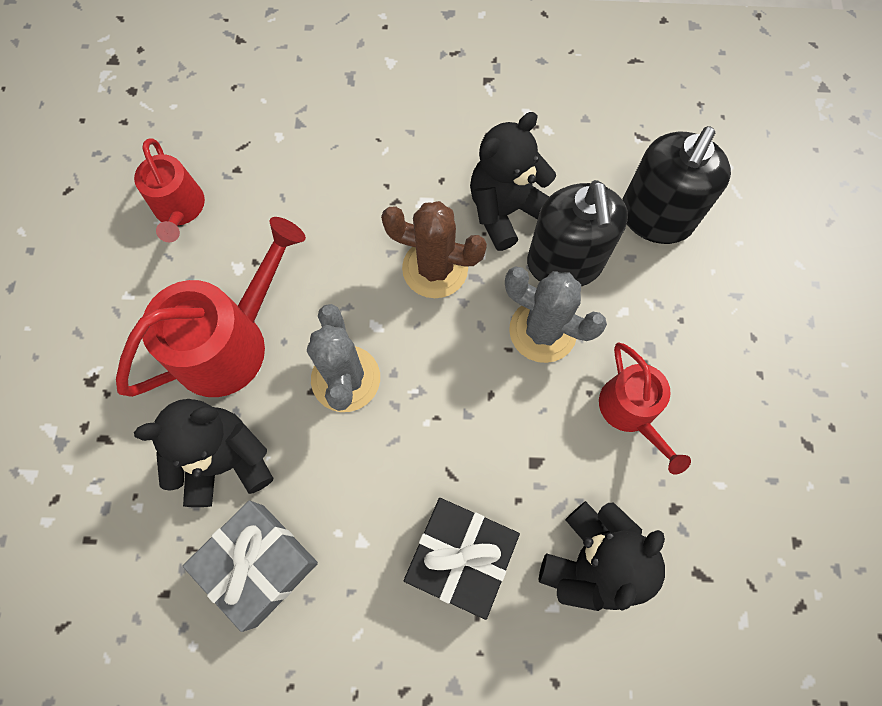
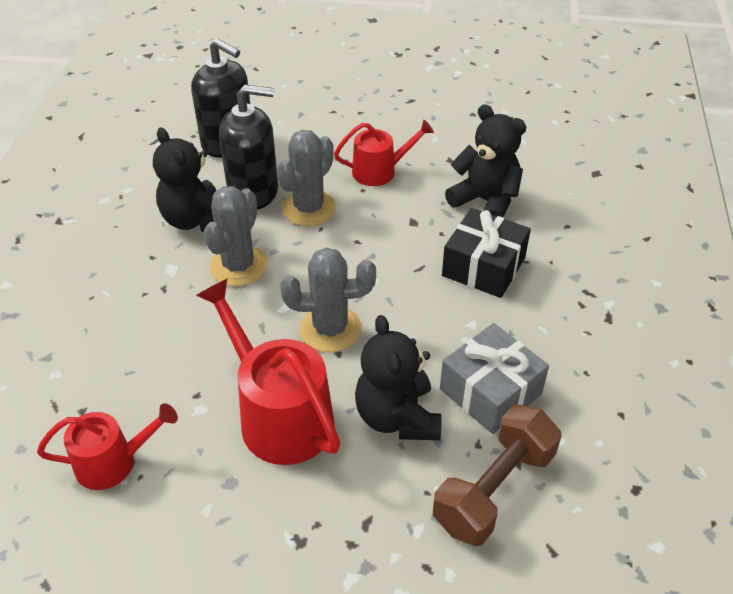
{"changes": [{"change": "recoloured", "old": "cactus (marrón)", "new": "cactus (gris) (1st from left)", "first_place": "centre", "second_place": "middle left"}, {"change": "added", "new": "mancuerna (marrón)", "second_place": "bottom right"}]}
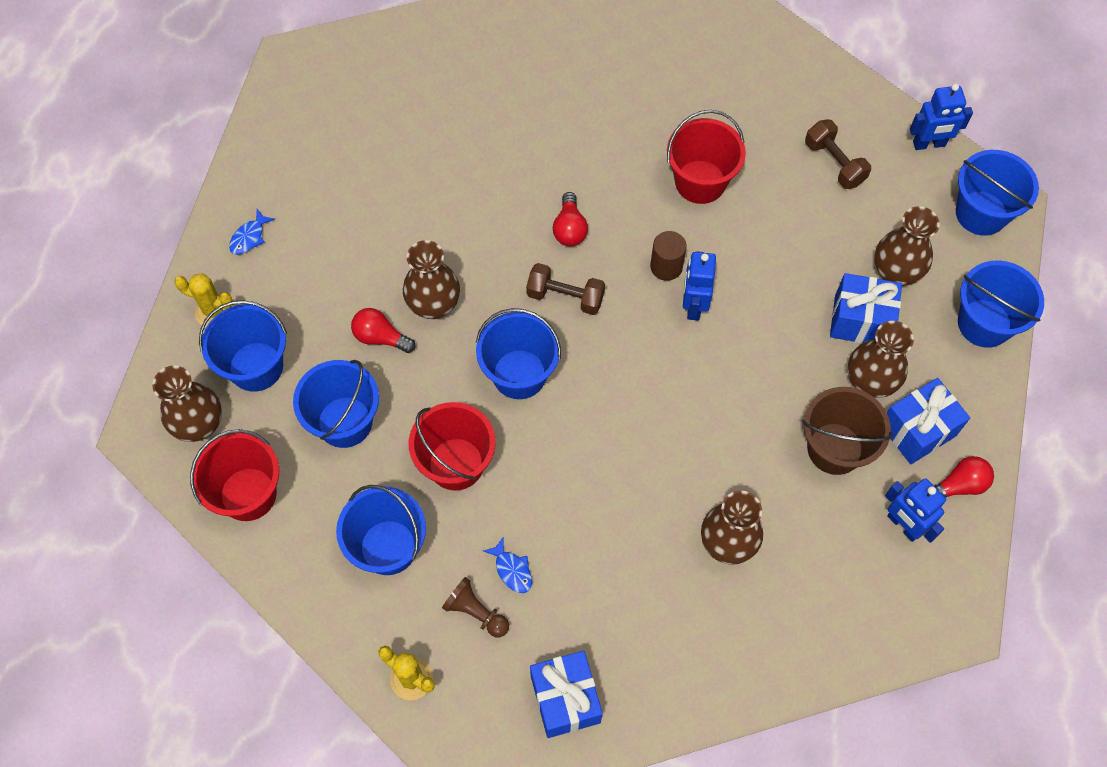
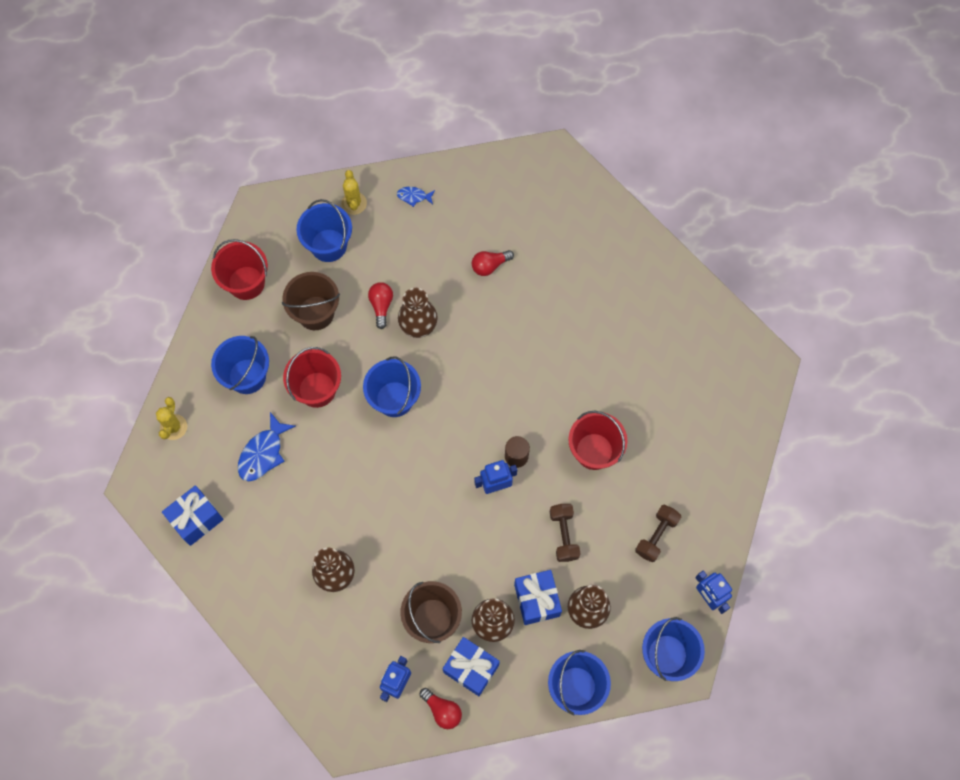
{"changes": [{"change": "resized", "old": "pez (azul) (2nd from left in the first image)", "first_place": "bottom centre", "second_place": "middle left", "factor": 1.81}, {"change": "recoloured", "old": "balde (azul) (2nd from left)", "new": "balde (marrón) (1st from left)", "first_place": "middle left", "second_place": "middle left"}, {"change": "moved", "old": "bombilla (rojo) (2nd from left in the first image)", "new": "bombilla (rojo) (3rd from left)", "first_place": "top centre", "second_place": "centre"}, {"change": "moved", "old": "mancuerna (marrón) (1st from left)", "first_place": "centre", "second_place": "bottom centre"}, {"change": "removed", "old": "florero (marrón) (1st from left)", "first_place": "middle left"}, {"change": "removed", "old": "peón (marrón)", "first_place": "bottom centre"}]}
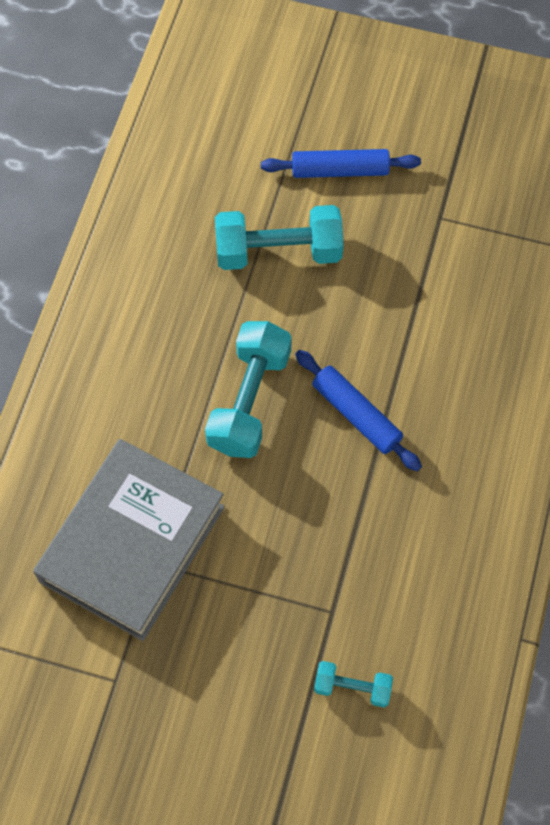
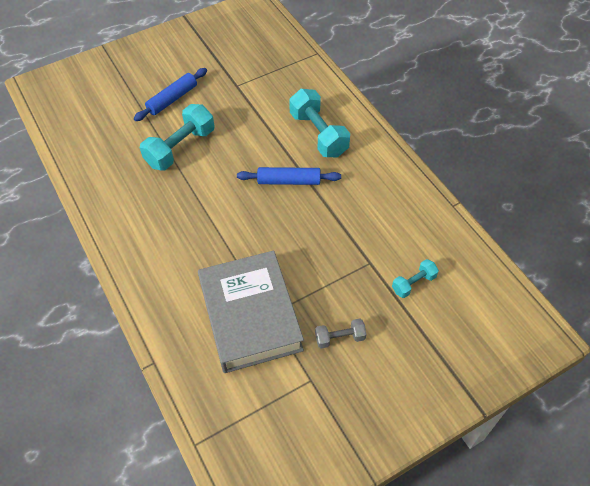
{"changes": [{"change": "moved", "old": "mancuerna (turquesa) (1st from left in the first image)", "new": "mancuerna (turquesa) (2nd from left)", "first_place": "centre", "second_place": "top centre"}, {"change": "added", "new": "mancuerna (gris)", "second_place": "bottom centre"}]}
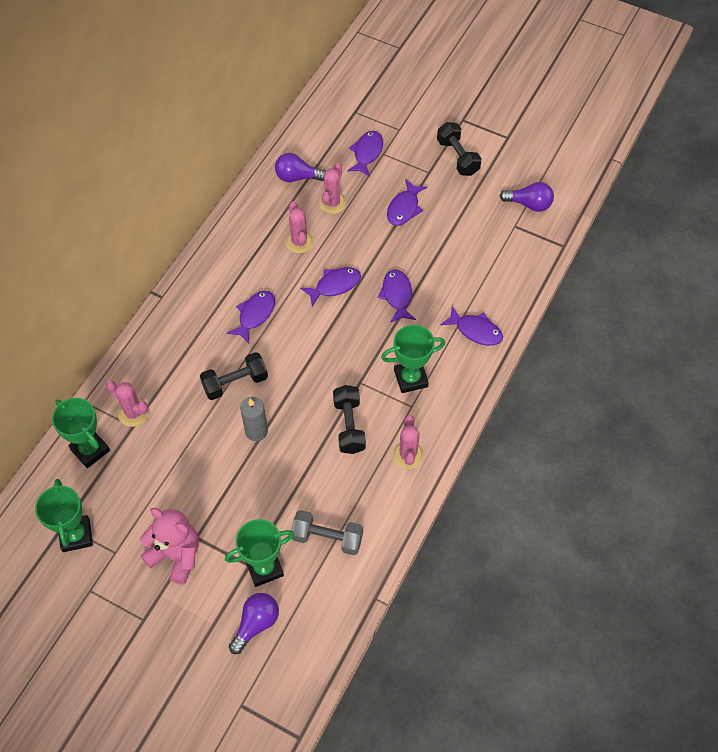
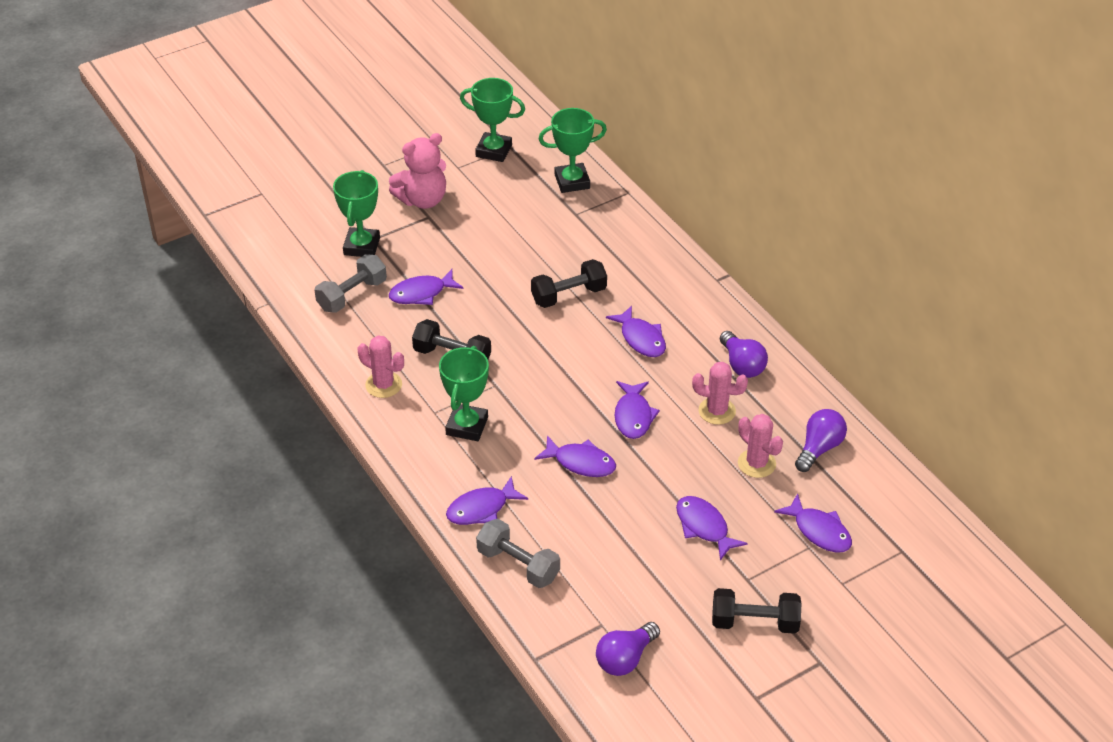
{"changes": [{"change": "added", "new": "pez (morado) (1st from left)", "second_place": "centre"}, {"change": "added", "new": "mancuerna (gris) (2nd from left)", "second_place": "bottom centre"}, {"change": "turned", "old": "mancuerna (negro) (1st from left in the first image)", "first_place": "middle left", "second_place": "centre", "degrees": 60}, {"change": "moved", "old": "bombilla (morado) (1st from left in the first image)", "new": "bombilla (morado) (2nd from left)", "first_place": "bottom centre", "second_place": "middle right"}, {"change": "removed", "old": "cactus (rosa) (1st from left)", "first_place": "middle left"}, {"change": "removed", "old": "vela (gris)", "first_place": "centre"}]}
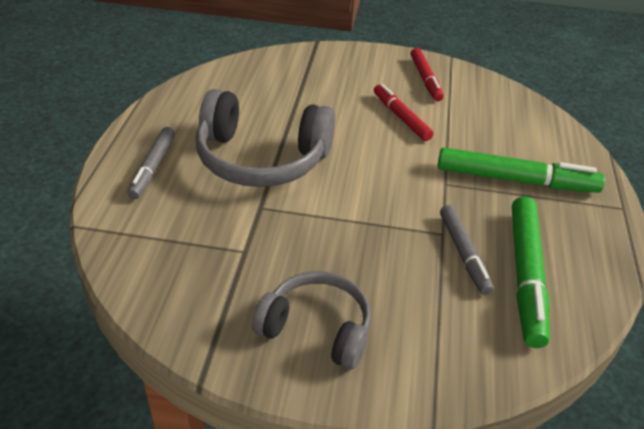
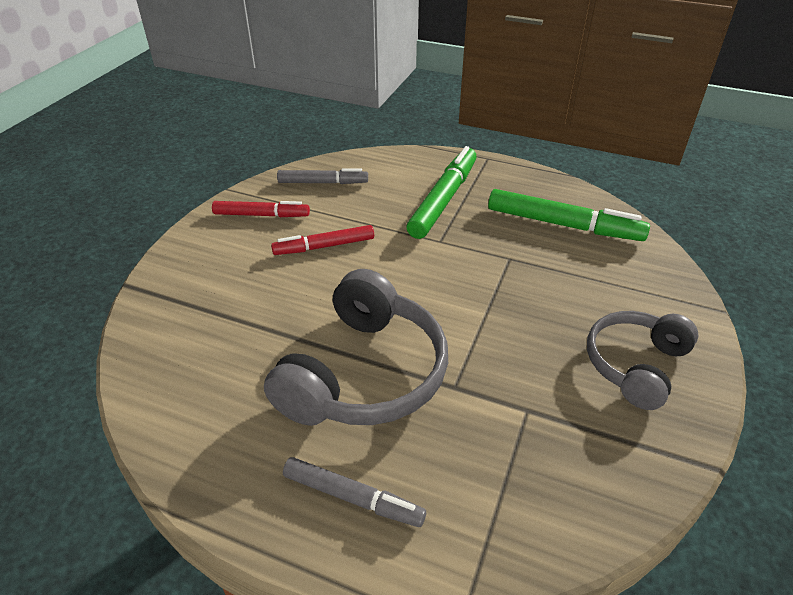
{"changes": [{"change": "moved", "old": "rotulador (gris) (2nd from left in the first image)", "new": "rotulador (gris) (1st from left)", "first_place": "middle right", "second_place": "top centre"}]}
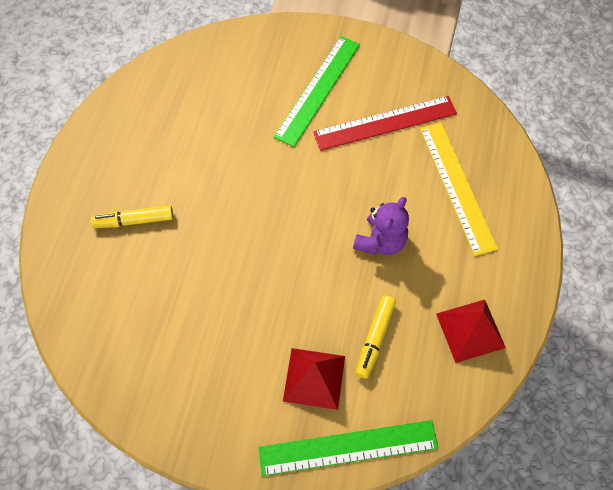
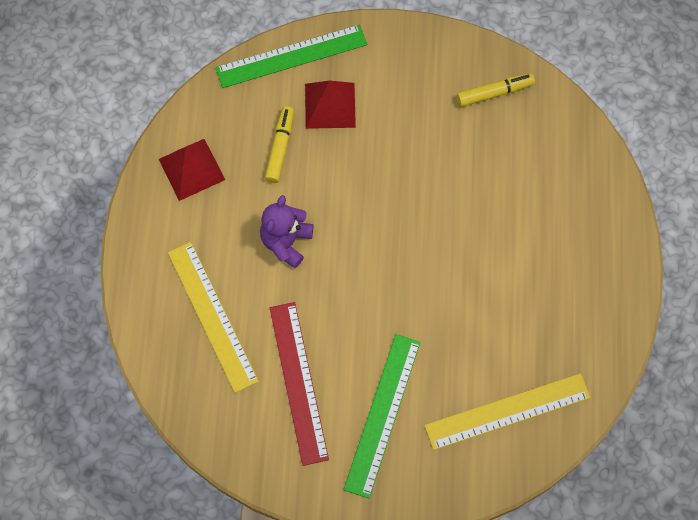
{"changes": [{"change": "turned", "old": "regla (rojo)", "first_place": "top centre", "second_place": "bottom centre", "degrees": -75}, {"change": "added", "new": "regla (amarillo) (2nd from left)", "second_place": "bottom right"}, {"change": "moved", "old": "rotulador (amarillo) (1st from left in the first image)", "new": "rotulador (amarillo) (2nd from left)", "first_place": "middle left", "second_place": "top right"}]}
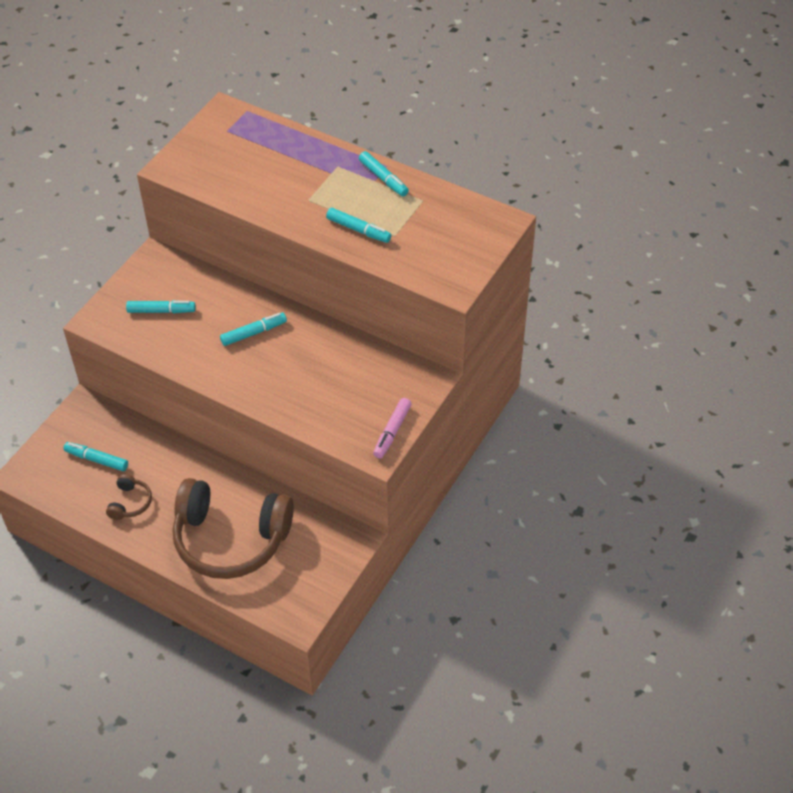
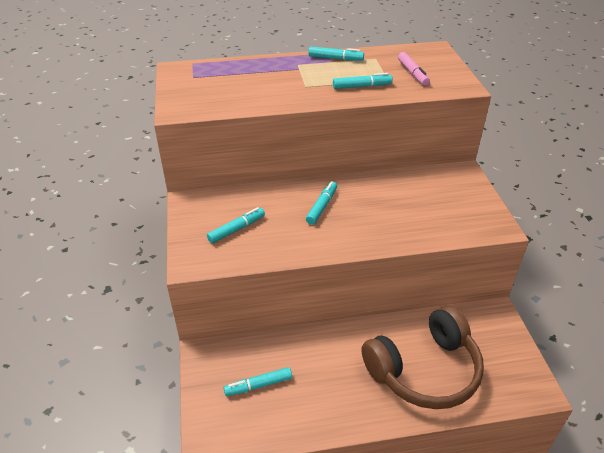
{"changes": [{"change": "moved", "old": "rotulador (rosa)", "first_place": "centre", "second_place": "top right"}, {"change": "removed", "old": "auriculares (marrón) (1st from left)", "first_place": "middle left"}]}
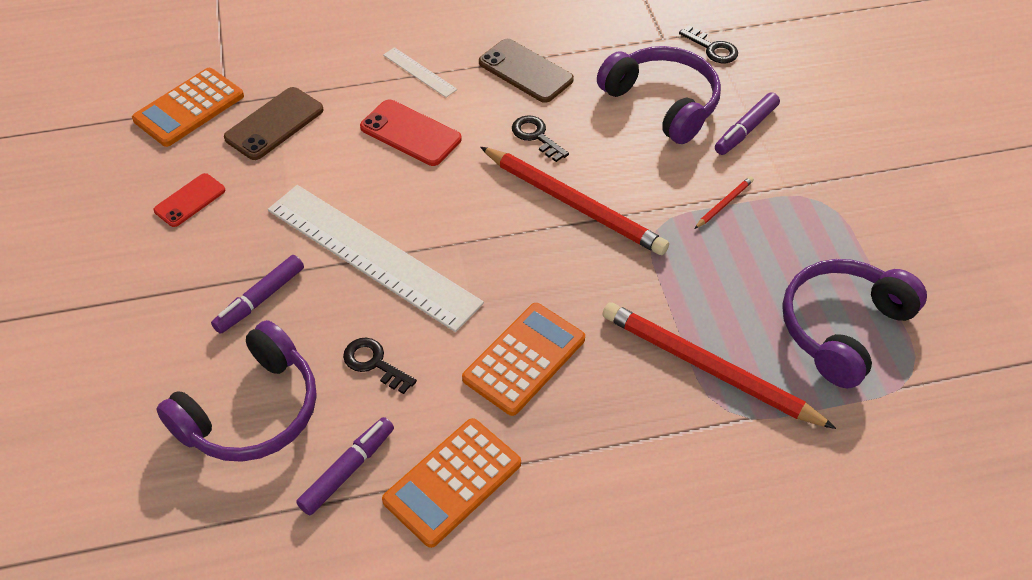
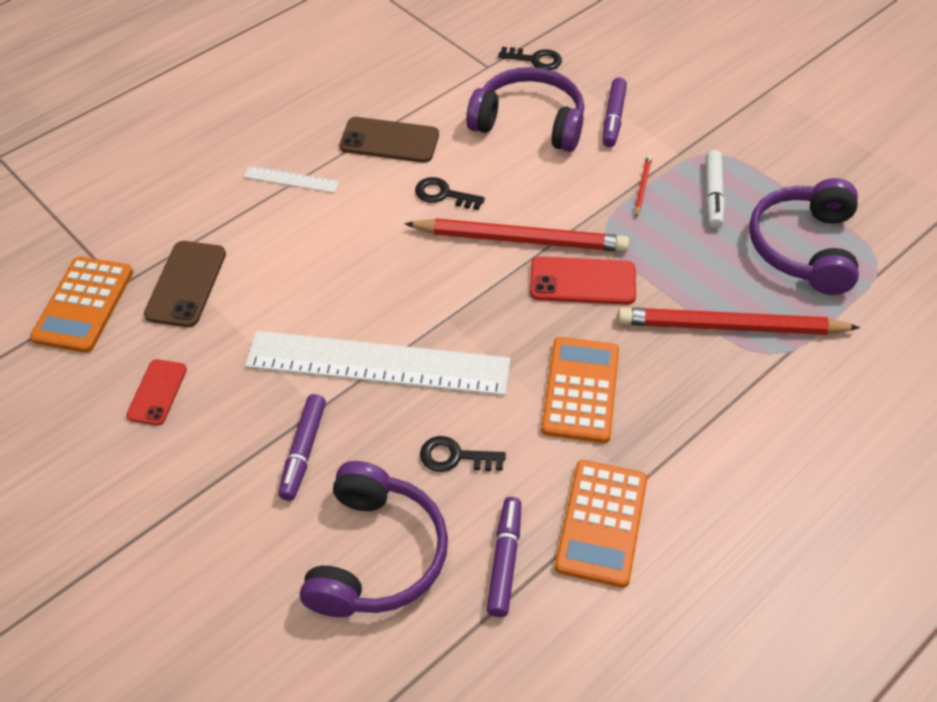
{"changes": [{"change": "moved", "old": "móvil (rojo) (2nd from left)", "first_place": "top centre", "second_place": "centre"}, {"change": "added", "new": "rotulador (blanco)", "second_place": "top right"}]}
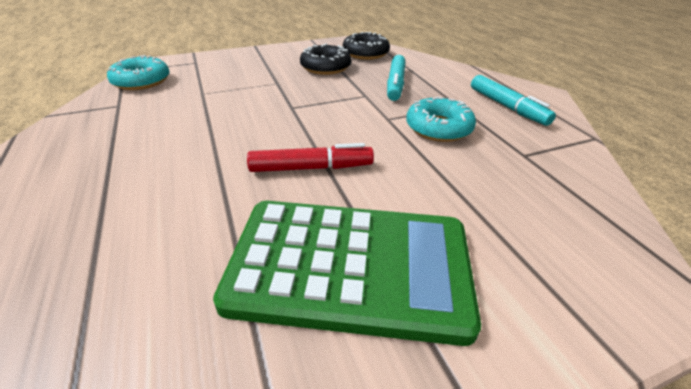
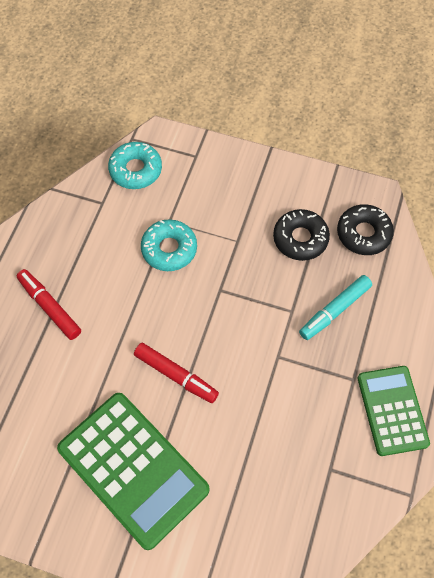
{"changes": [{"change": "added", "new": "rotulador (rojo) (1st from left)", "second_place": "middle left"}, {"change": "moved", "old": "rosquilla (turquesa) (2nd from left)", "first_place": "top centre", "second_place": "centre"}, {"change": "replaced", "old": "rotulador (turquesa) (2nd from left)", "new": "calculadora (verde) (2nd from left)", "first_place": "top right", "second_place": "bottom right"}]}
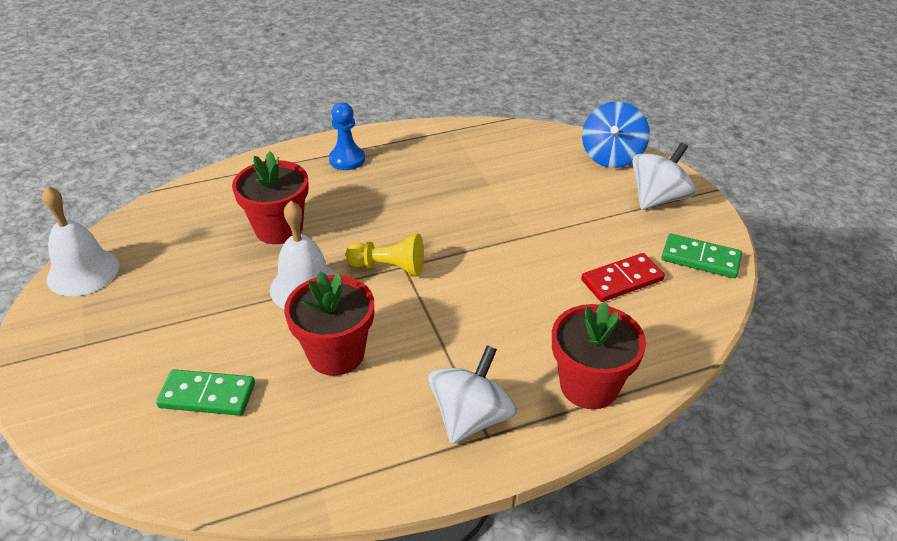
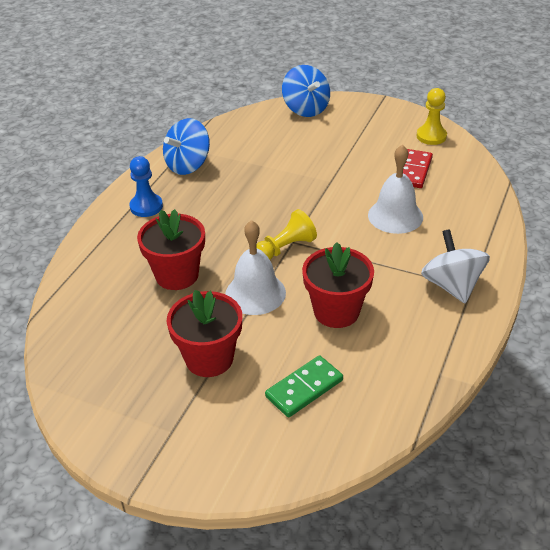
{"changes": [{"change": "added", "new": "peonza (azul) (1st from left)", "second_place": "top centre"}, {"change": "moved", "old": "maceta (rojo) (3rd from left in the first image)", "new": "maceta (rojo) (2nd from left)", "first_place": "middle right", "second_place": "centre"}, {"change": "moved", "old": "campana (blanco) (1st from left in the first image)", "new": "campana (blanco) (2nd from left)", "first_place": "middle left", "second_place": "middle right"}, {"change": "replaced", "old": "ficha de dominó (verde) (2nd from left)", "new": "peón (amarillo) (2nd from left)", "first_place": "middle right", "second_place": "top right"}, {"change": "removed", "old": "peonza (blanco) (2nd from left)", "first_place": "top right"}]}
